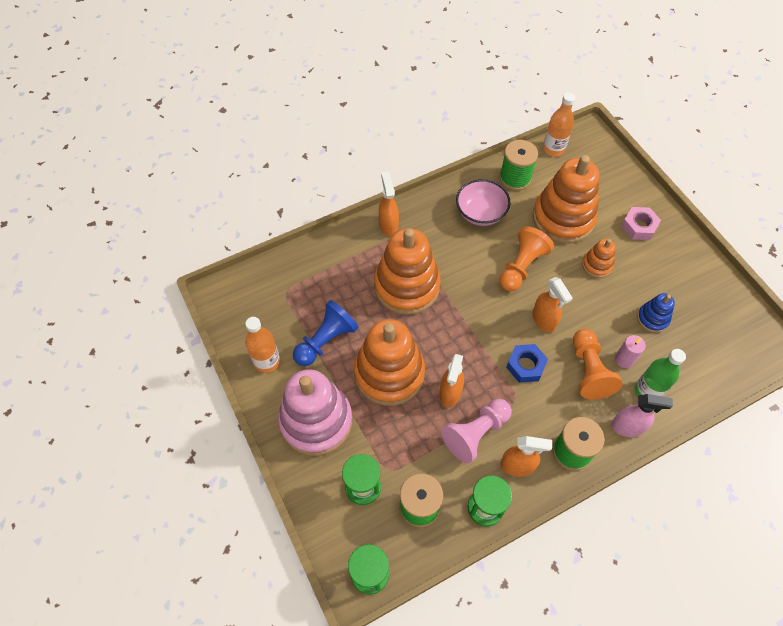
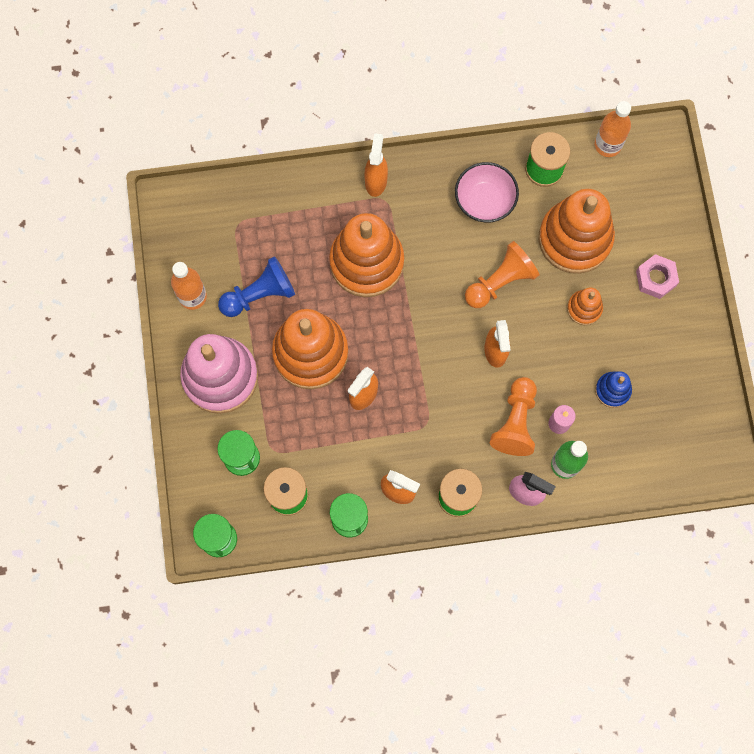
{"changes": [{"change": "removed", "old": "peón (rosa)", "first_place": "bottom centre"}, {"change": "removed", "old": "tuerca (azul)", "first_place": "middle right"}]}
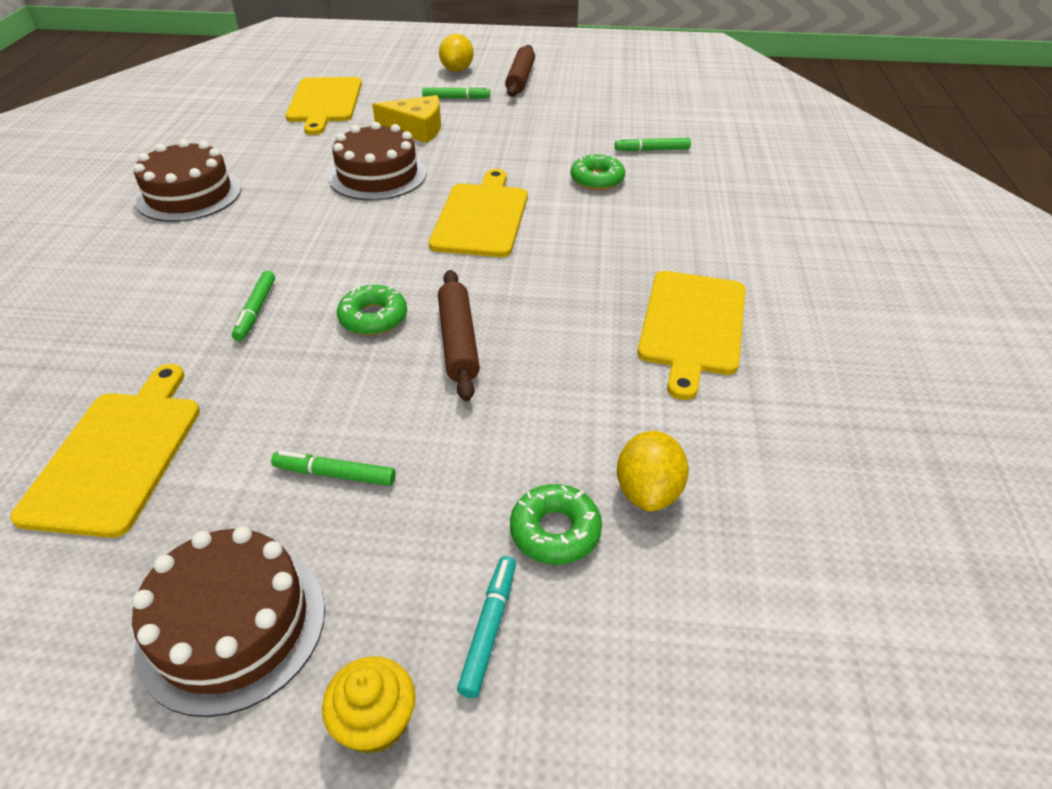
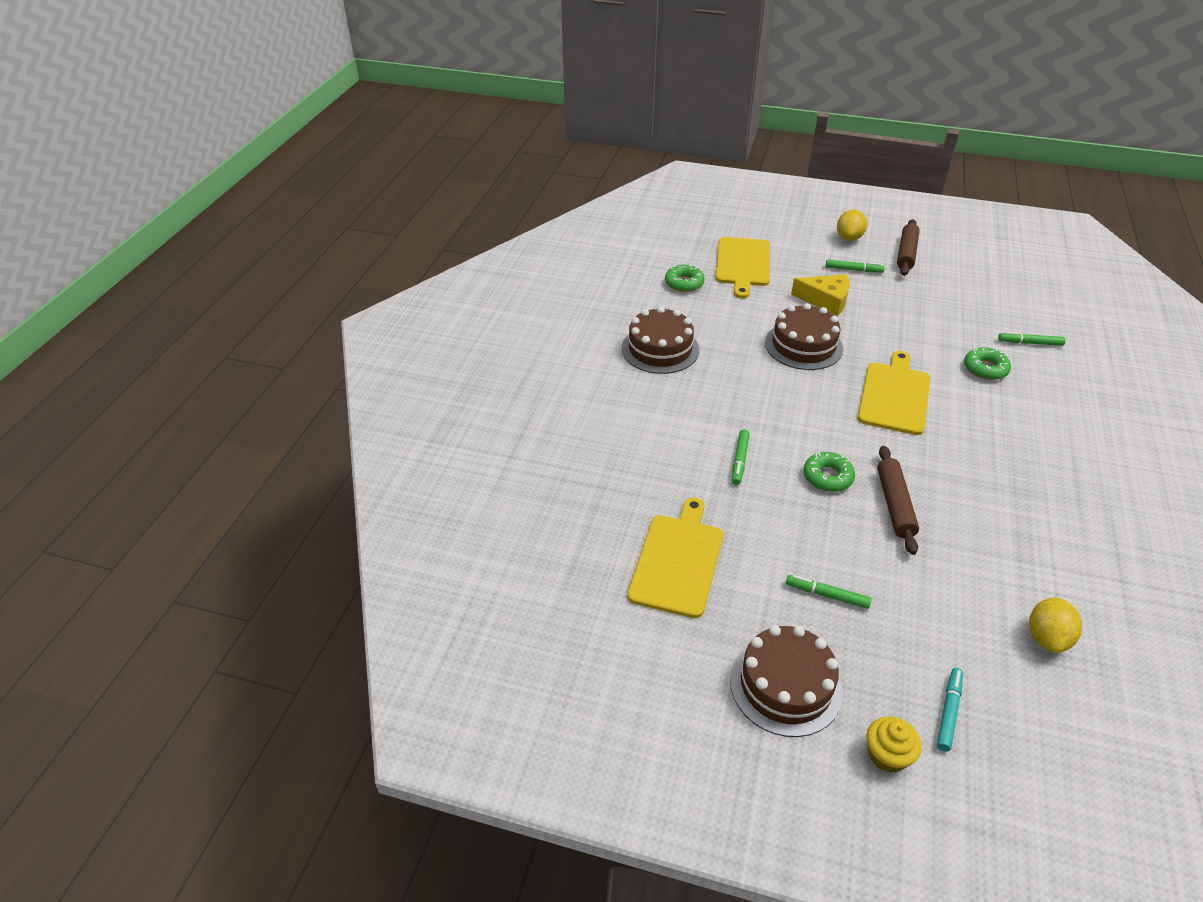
{"changes": [{"change": "moved", "old": "rosquilla (verde) (2nd from left in the first image)", "new": "rosquilla (verde) (1st from left)", "first_place": "centre", "second_place": "top centre"}, {"change": "removed", "old": "tabla de cortar (amarillo) (4th from left)", "first_place": "centre"}]}
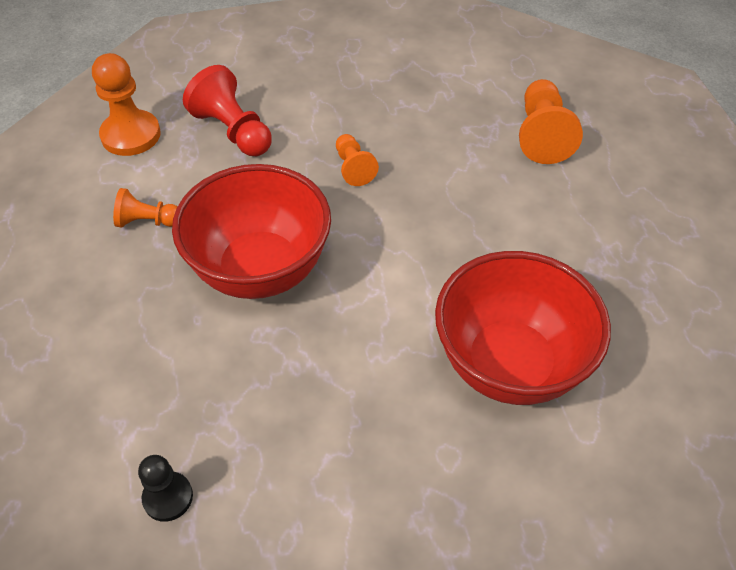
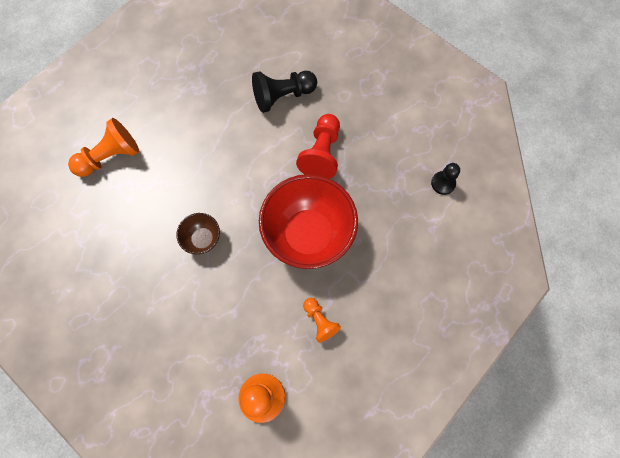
{"changes": [{"change": "replaced", "old": "peón (naranja) (3rd from left)", "new": "cuenco (marrón)", "first_place": "top centre", "second_place": "middle left"}, {"change": "replaced", "old": "cuenco (rojo) (2nd from left)", "new": "peón (negro) (1st from left)", "first_place": "middle right", "second_place": "top centre"}, {"change": "moved", "old": "peón (rojo)", "first_place": "top left", "second_place": "top centre"}]}
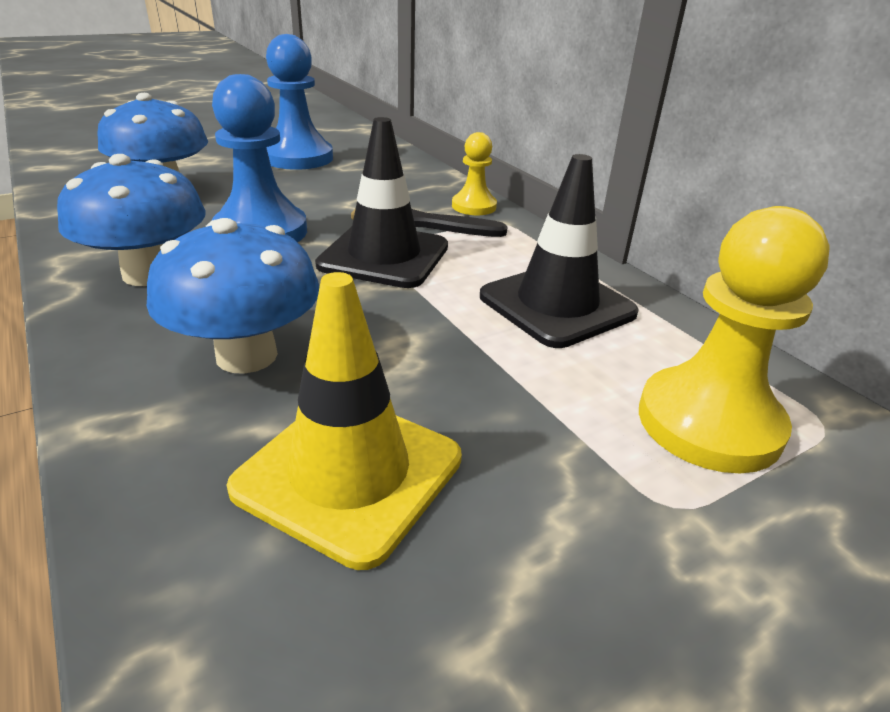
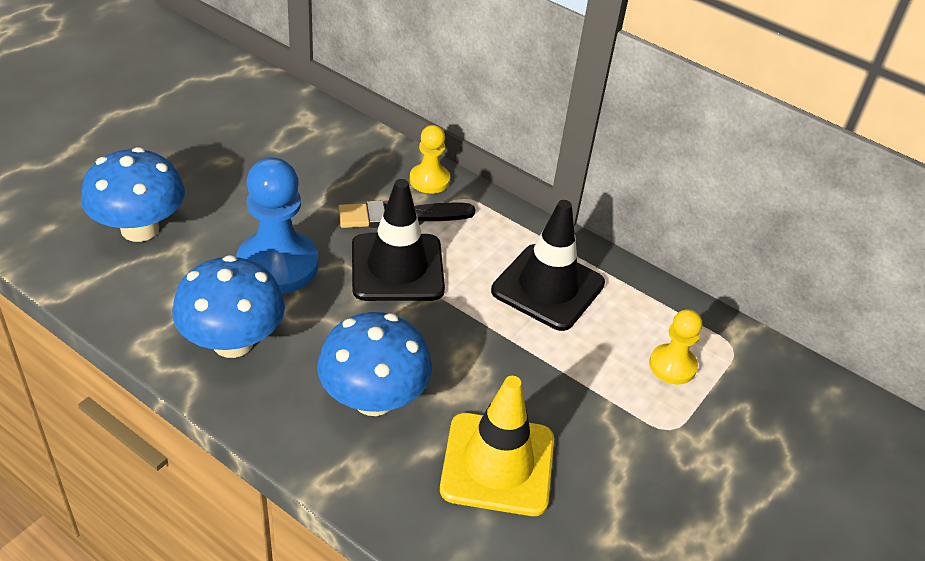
{"changes": [{"change": "resized", "old": "peón (amarillo) (2nd from left)", "first_place": "middle right", "second_place": "middle right", "factor": 0.56}, {"change": "removed", "old": "peón (azul) (2nd from left)", "first_place": "top centre"}]}
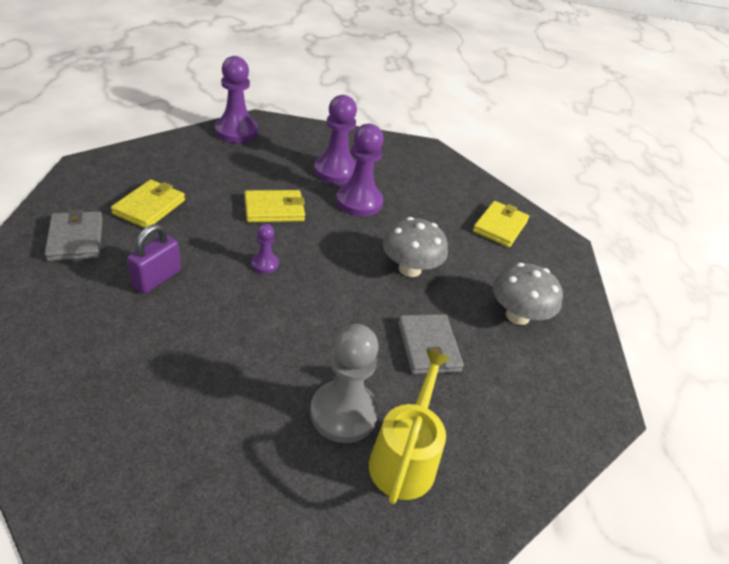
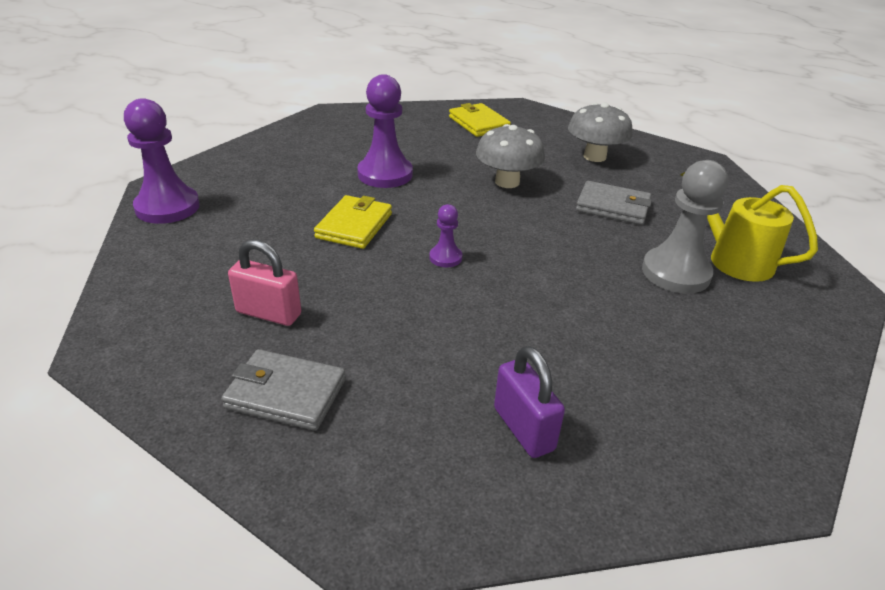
{"changes": [{"change": "replaced", "old": "cartera (amarillo) (1st from left)", "new": "candado (rosa)", "first_place": "middle left", "second_place": "middle left"}, {"change": "moved", "old": "candado (morado)", "first_place": "middle left", "second_place": "bottom centre"}, {"change": "removed", "old": "peón (morado) (3rd from left)", "first_place": "top centre"}]}
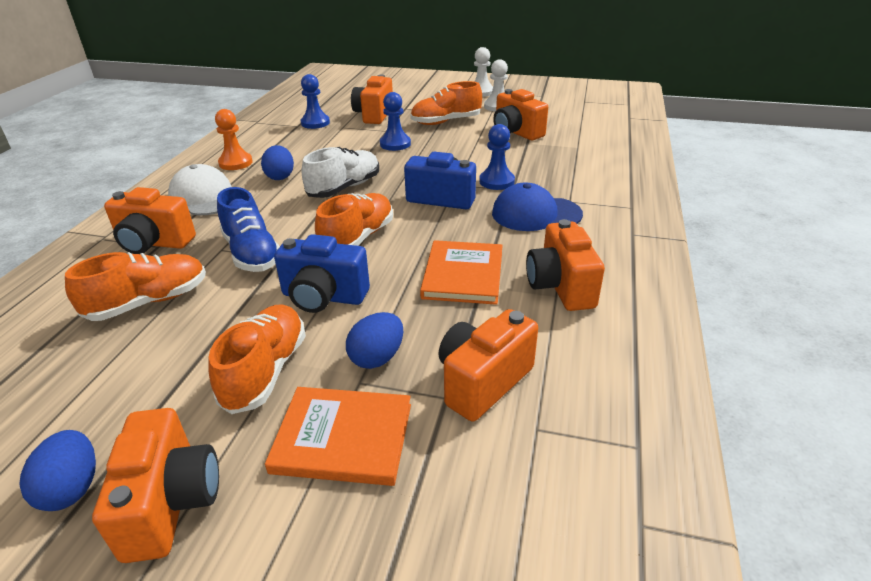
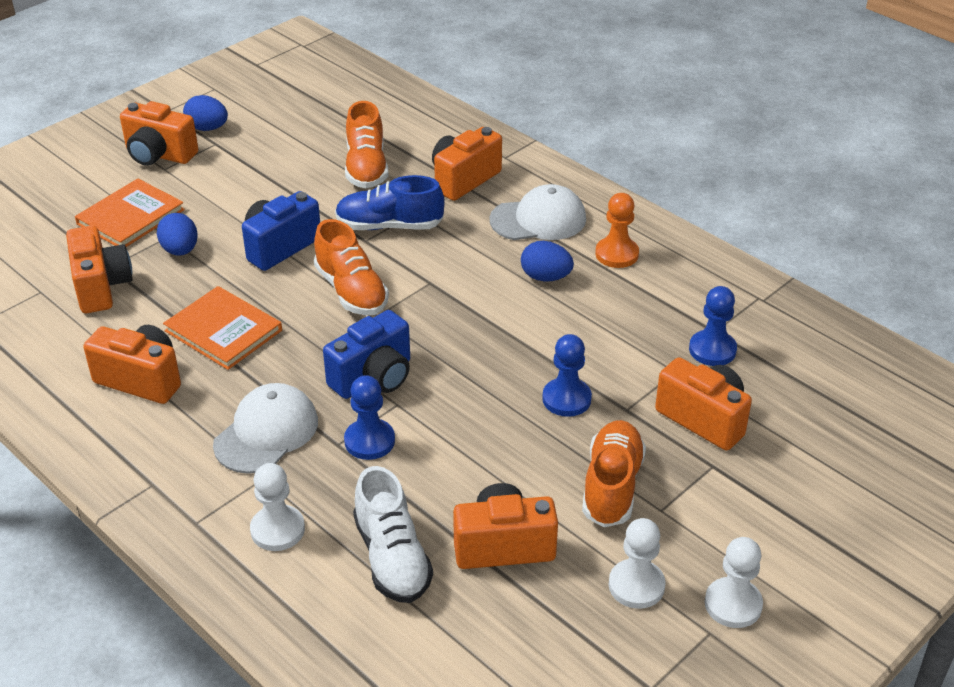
{"changes": [{"change": "recoloured", "old": "gorra (azul)", "new": "gorra (blanco) (1st from left)", "first_place": "centre", "second_place": "middle left"}, {"change": "added", "new": "peón (blanco) (1st from left)", "second_place": "bottom left"}, {"change": "moved", "old": "zapato (blanco)", "first_place": "top centre", "second_place": "bottom centre"}, {"change": "removed", "old": "zapato (naranja) (2nd from left)", "first_place": "middle left"}]}
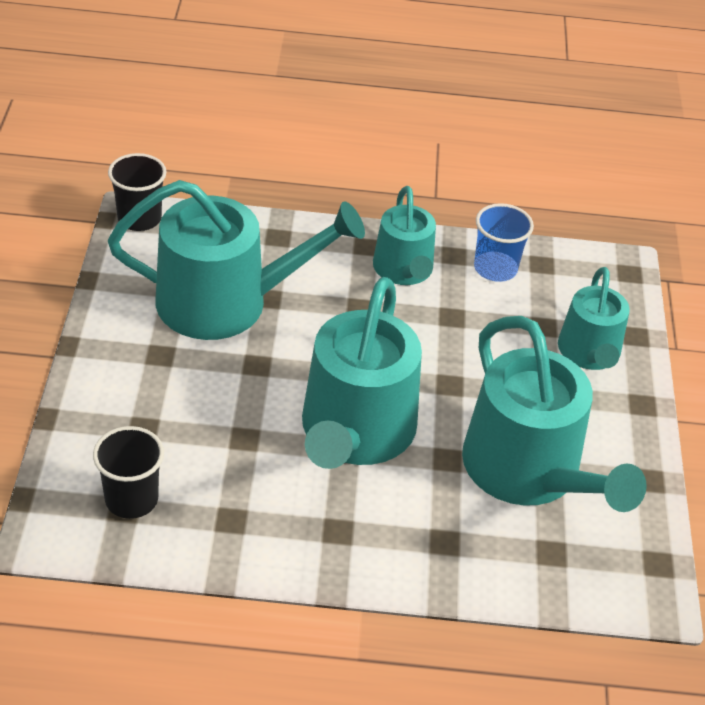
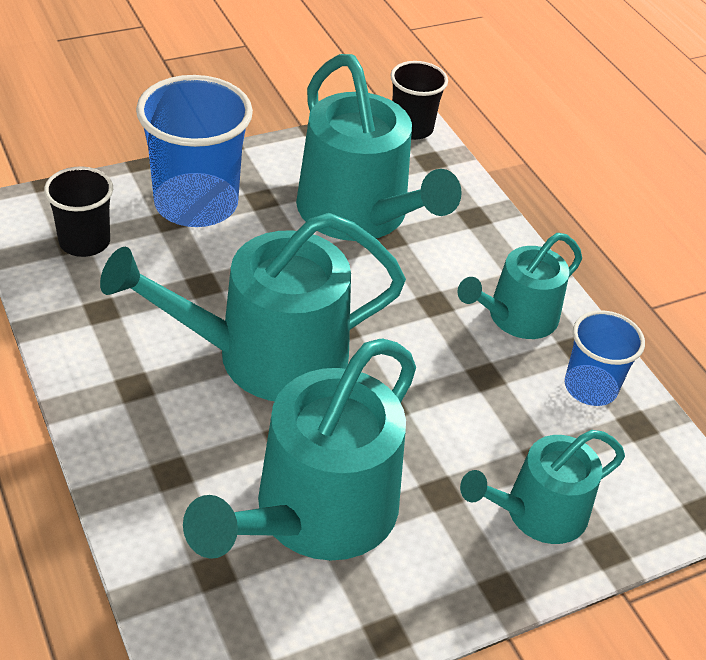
{"changes": [{"change": "added", "new": "vaso (azul) (1st from left)", "second_place": "top left"}]}
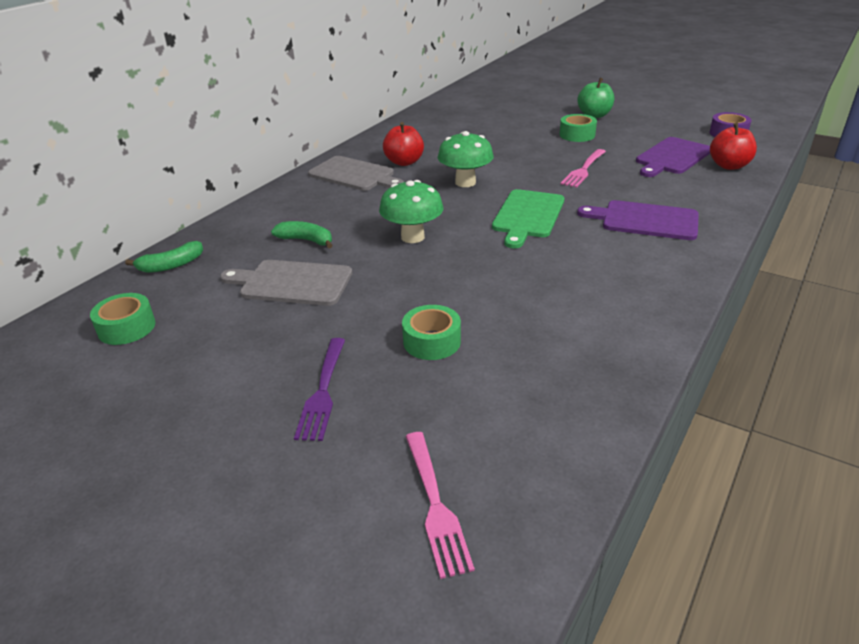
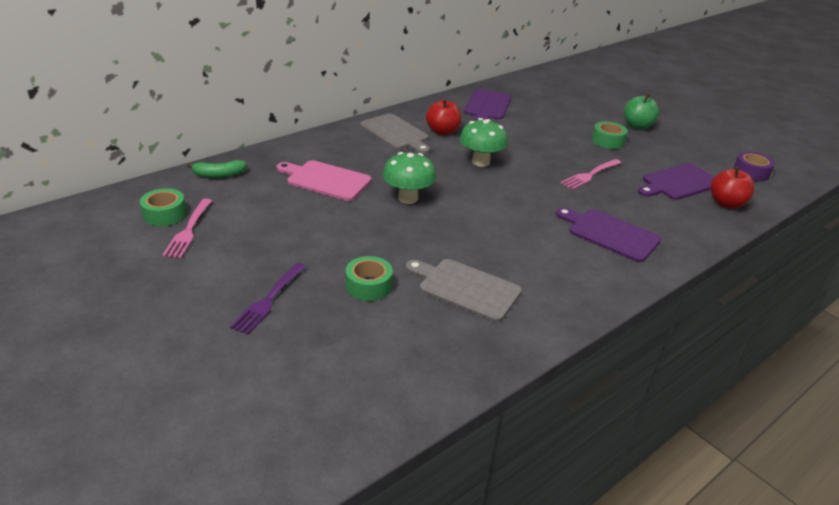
{"changes": [{"change": "moved", "old": "tenedor (rosa) (1st from left)", "first_place": "bottom centre", "second_place": "middle left"}, {"change": "replaced", "old": "plátano (verde) (2nd from left)", "new": "tabla de cortar (rosa)", "first_place": "centre", "second_place": "centre"}, {"change": "moved", "old": "tabla de cortar (gris) (1st from left in the first image)", "new": "tabla de cortar (gris) (2nd from left)", "first_place": "middle left", "second_place": "centre"}, {"change": "added", "new": "tabla de cortar (morado) (1st from left)", "second_place": "top centre"}, {"change": "removed", "old": "tabla de cortar (verde)", "first_place": "centre"}]}
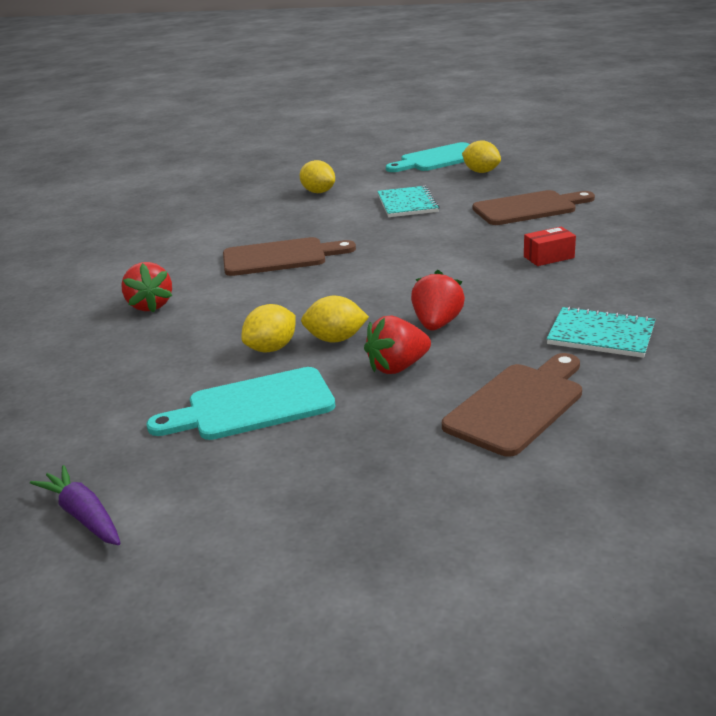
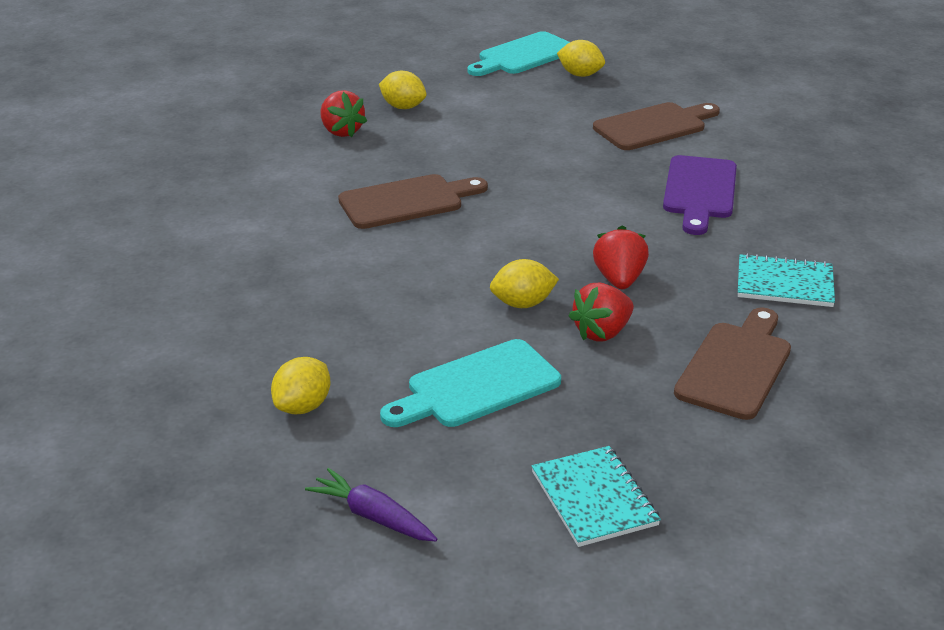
{"changes": [{"change": "moved", "old": "limón (amarillo) (1st from left)", "first_place": "centre", "second_place": "middle left"}, {"change": "moved", "old": "fresa (rojo) (1st from left)", "first_place": "middle left", "second_place": "top centre"}, {"change": "moved", "old": "cuaderno (turquesa) (1st from left)", "first_place": "top centre", "second_place": "bottom centre"}, {"change": "replaced", "old": "caja (rojo)", "new": "tabla de cortar (morado)", "first_place": "middle right", "second_place": "top right"}]}
